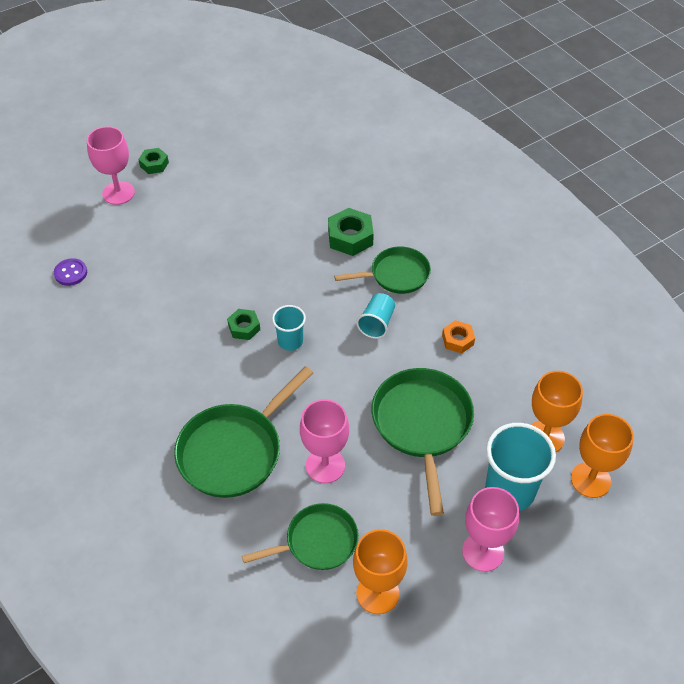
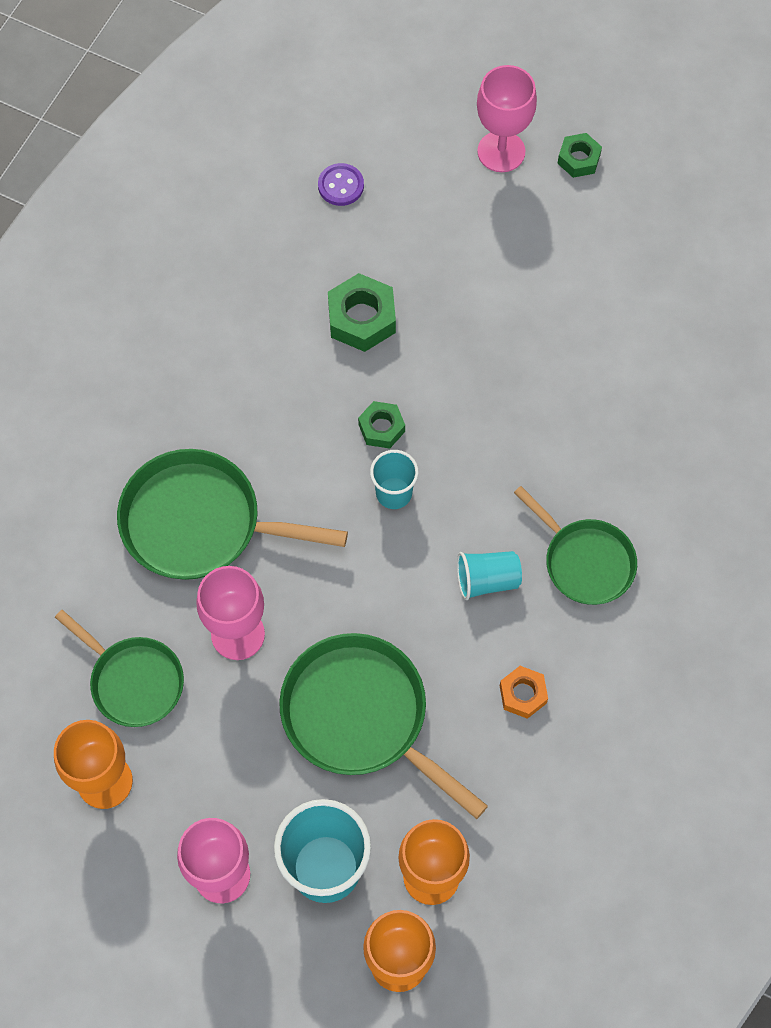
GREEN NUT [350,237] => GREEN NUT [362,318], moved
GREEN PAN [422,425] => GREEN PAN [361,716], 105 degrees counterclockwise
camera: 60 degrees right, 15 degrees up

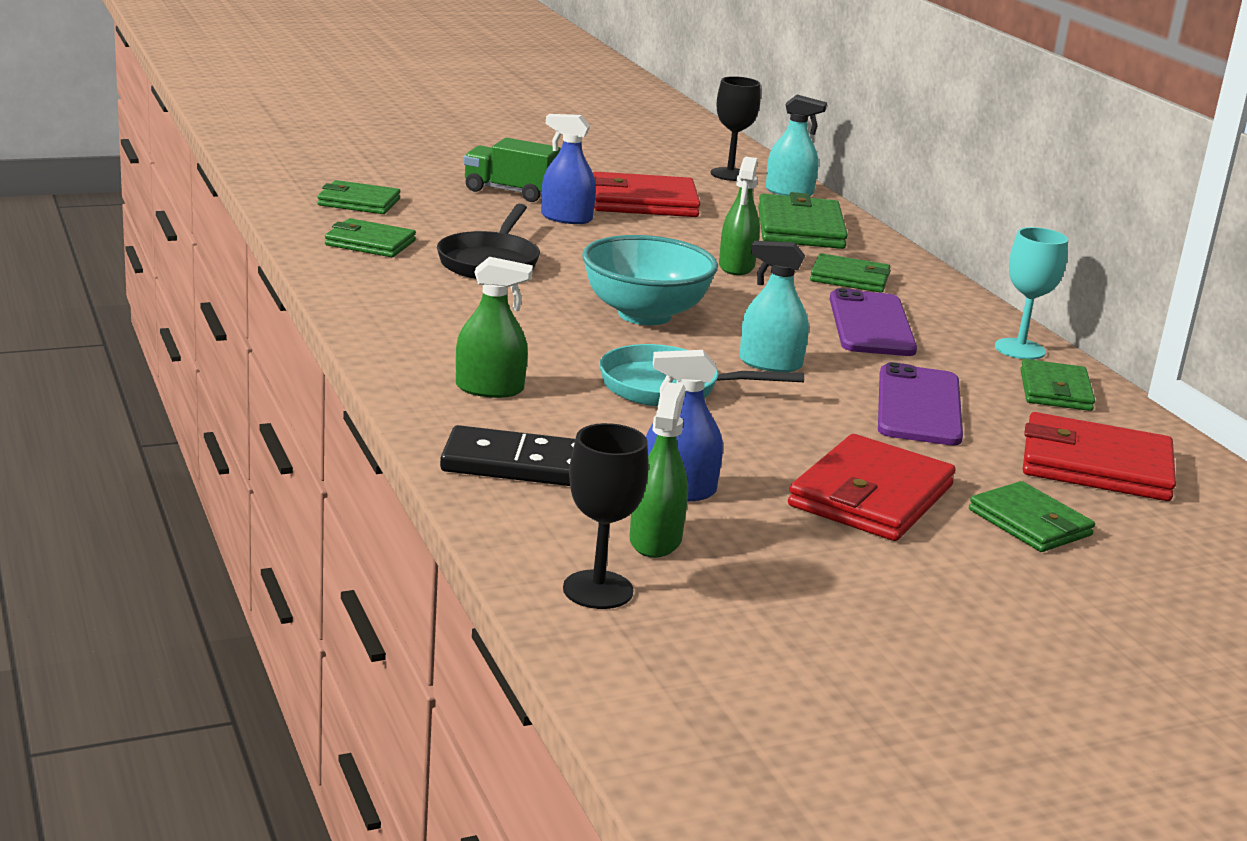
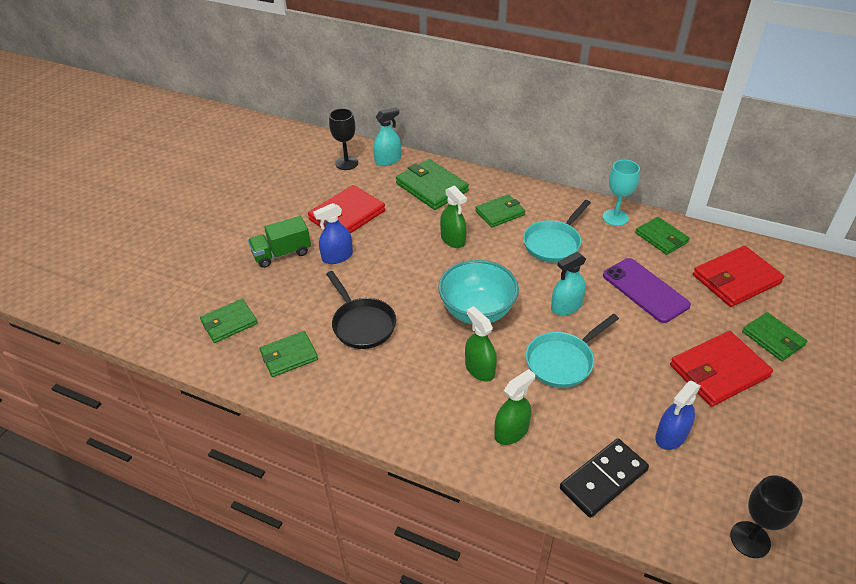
PURPLE PHONE [871,324] => TURQUOISE PAN [553,243]
GREEN SPRAY BOTTLE [655,540] => GREEN SPRAY BOTTLE [479,369], moved
RED WALLET [871,496] => RED WALLET [718,371], 75 degrees clockwise
GREEN WALLET [1030,523] => GREEN WALLET [773,338], 45 degrees clockwise
camera: 40 degrees left, 20 degrees up

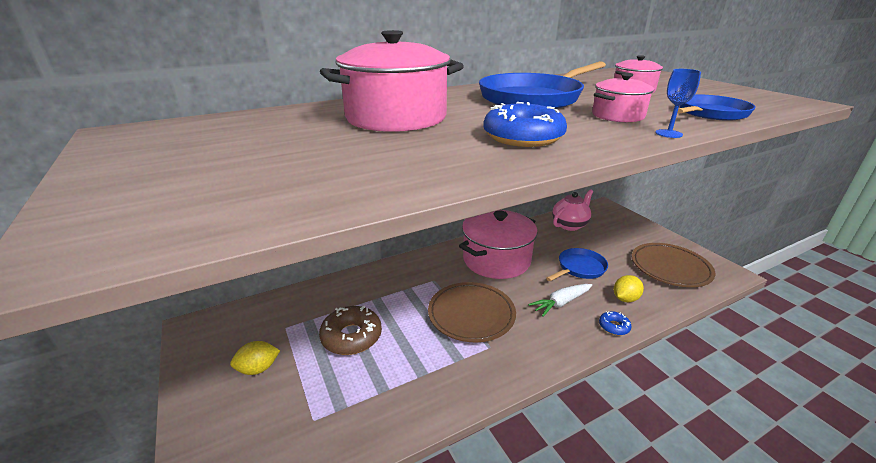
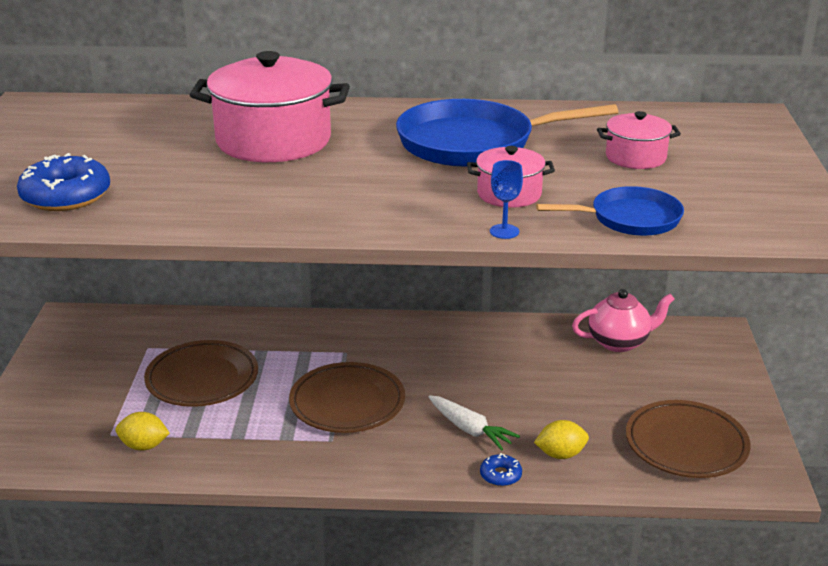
BLUE DONUT [523,137] => BLUE DONUT [66,196], moved
PINK POT [496,260] => nothing
BLUE PAN [579,268] => nothing
WHITE CARROT [561,303] => WHITE CARROT [470,429], 135 degrees counterclockwise
BROWN DONUT [351,336] => BROWN PLATE [202,379]
YELLOW LEMON [258,368] => YELLOW LEMON [144,446], moved
camera: 30 degrees right, 0 degrees up

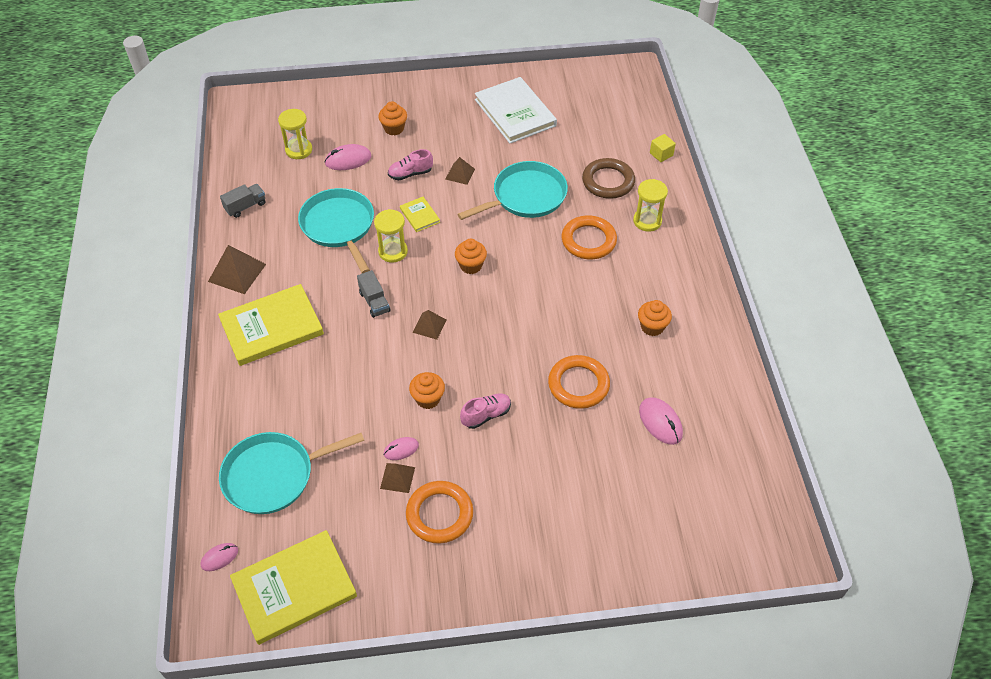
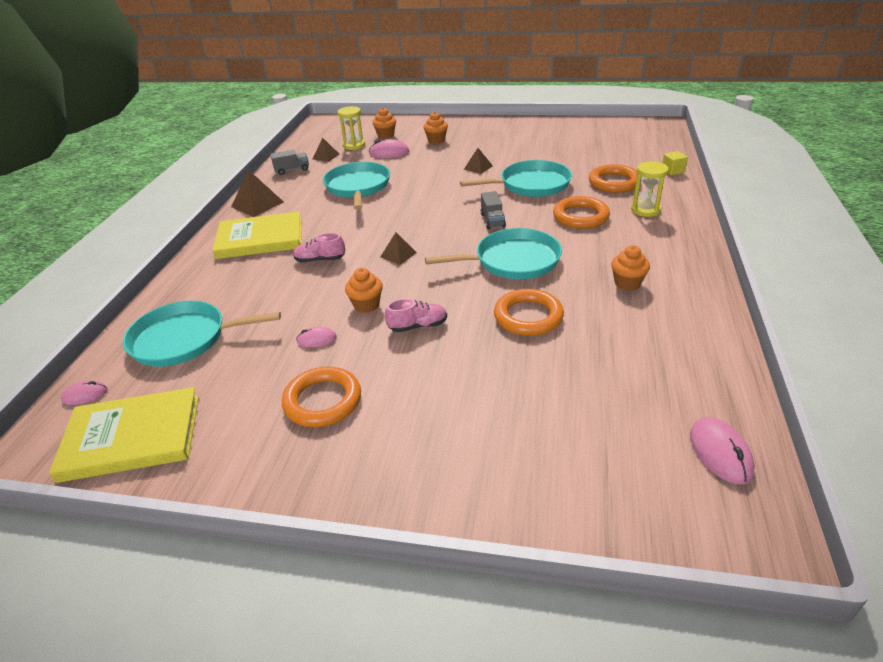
WHITE BOOK [515,112] => nothing
PINK SHOE [410,174] => PINK SHOE [320,260], moved
BROWN RING [608,181] => ORANGE RING [614,182]
YELLOW BOOK [419,215] => nothing
YELLOW HOURGLASS [393,251] => nothing
ORANGE CUPCAKE [471,266] => ORANGE CUPCAKE [385,135], moved
GREY TRUCK [374,302] => GREY TRUCK [492,220], moved
PINK MOUSE [660,422] => PINK MOUSE [720,453], moved
BROWN PYRAMID [397,477] => BROWN PYRAMID [326,156], moved
nothing => TURQUOISE PAN [512,261]
camera: 20 degrees right, 15 degrees down

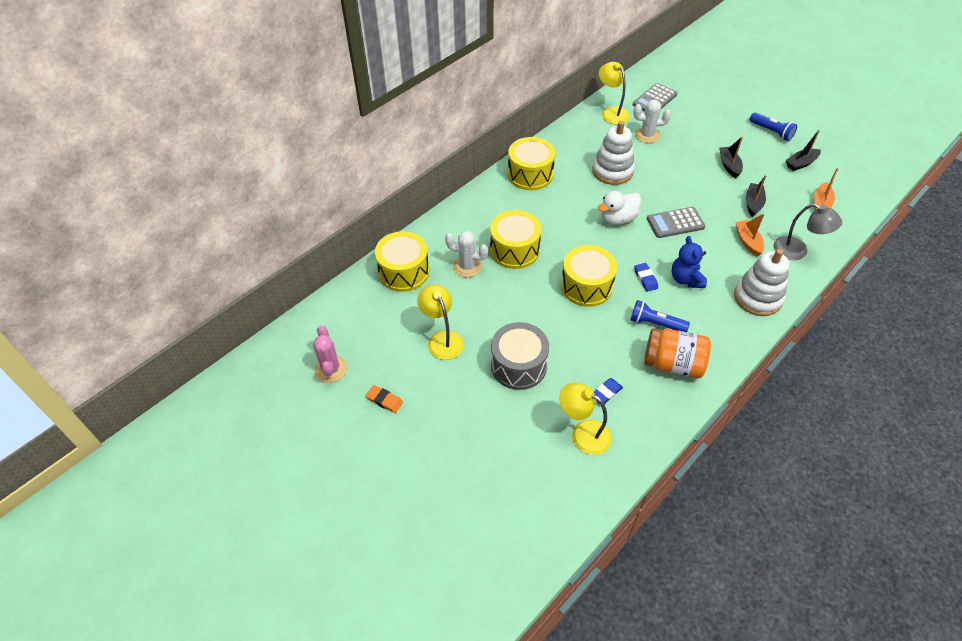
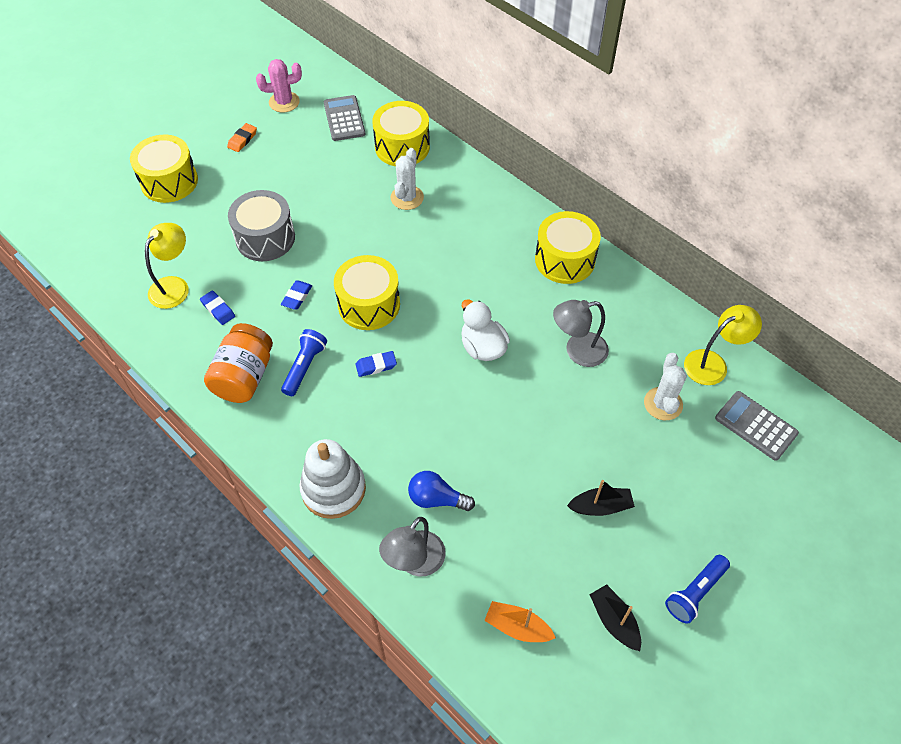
WHITE STACKING TOY [612,171] => GREY LAMP [577,351]
BLACK BOAT [753,203] => nothing
GREY CALCULATOR [675,223] => GREY CALCULATOR [344,119], moved
YELLOW DRUM [514,250] => YELLOW DRUM [169,181], moved
ORANGE BOAT [748,241] => BLUE LIGHT BULB [436,499]
BLUE TEDDY BEAR [686,279] => nothing
YELLOW LAMP [442,339] => nothing
nothing => BLUE ERASER [297,297]
camera: 90 degrees right, 5 degrees up

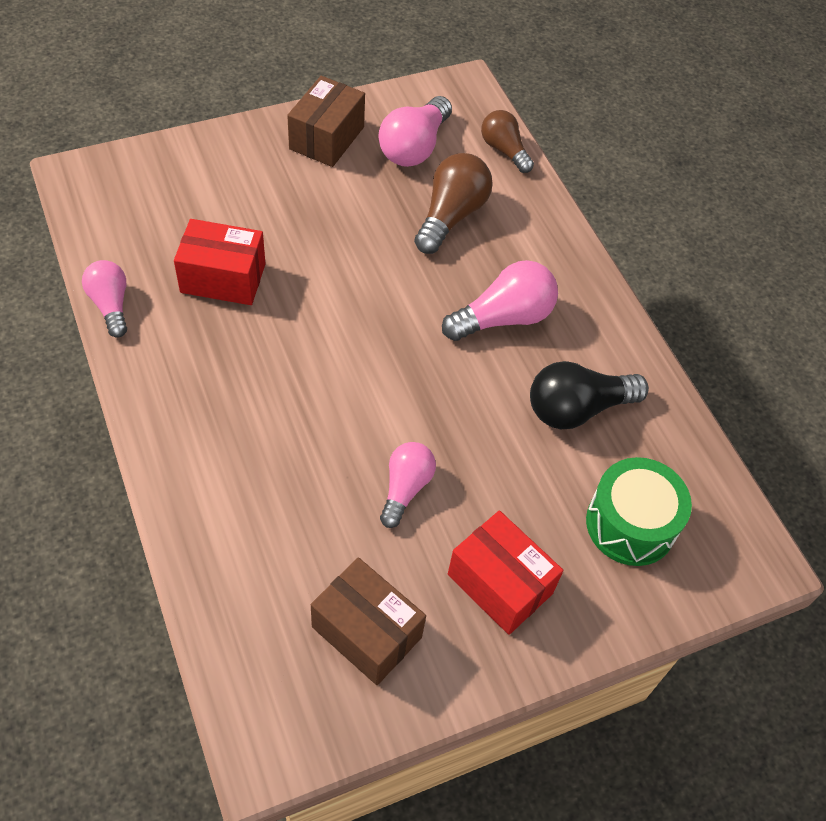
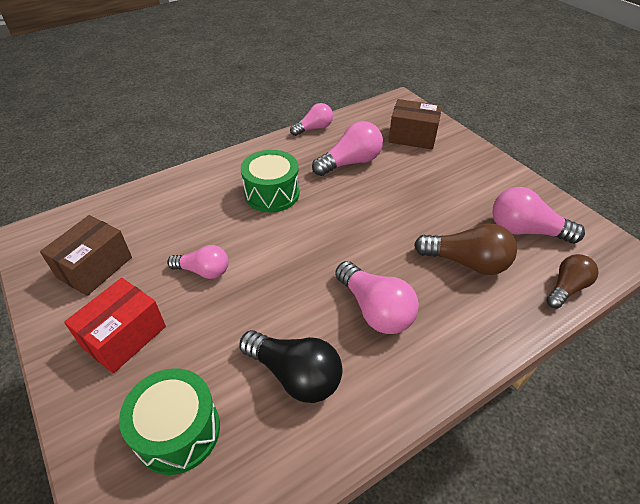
BROWN BOX [327,138] => BROWN BOX [412,137], moved
RED BOX [223,278] => PINK LIGHT BULB [350,162]
BLACK LIGHT BULB [577,409] => BLACK LIGHT BULB [295,375], 150 degrees clockwise
nothing => GREEN DRUM [272,193]
camera: 85 degrees right, 10 degrees down

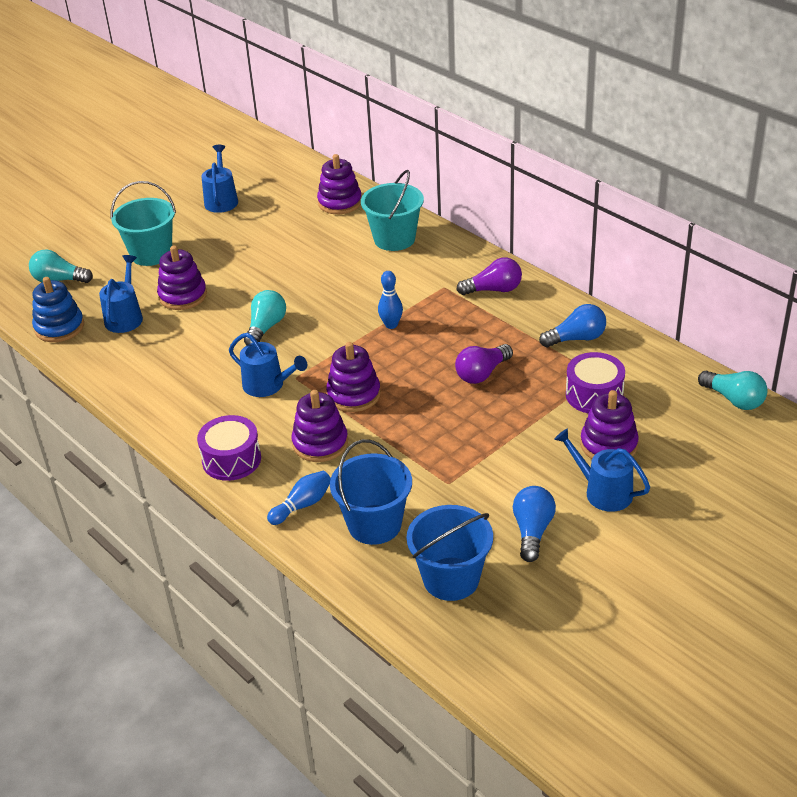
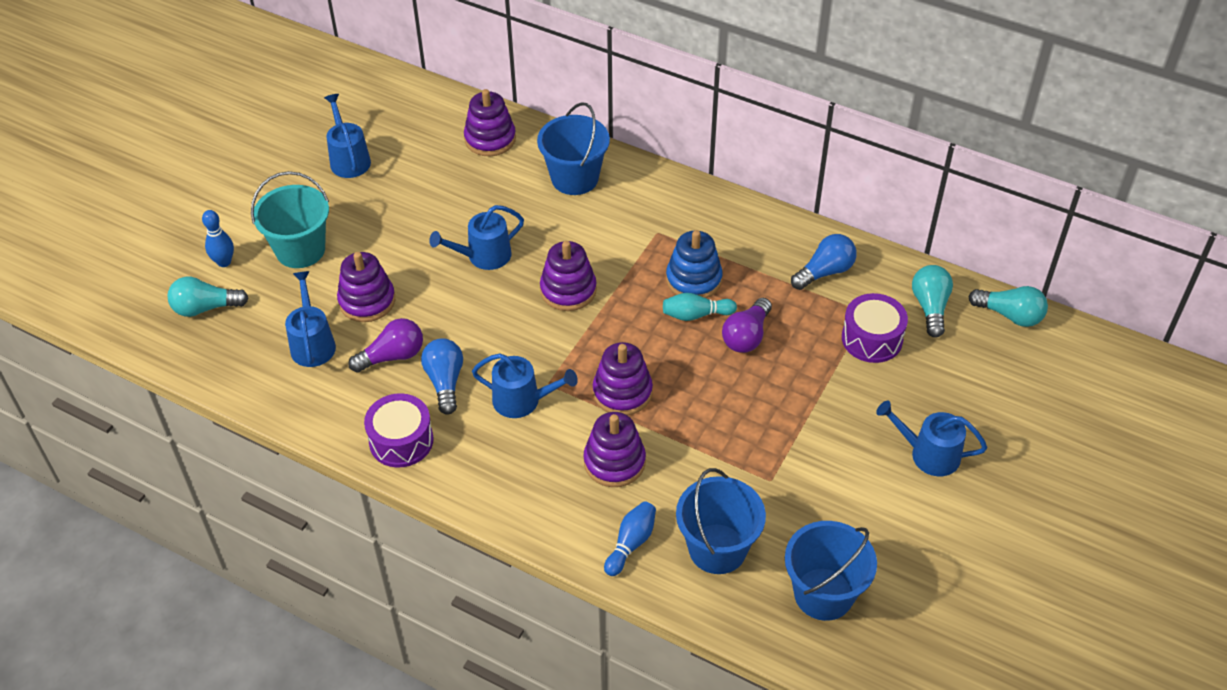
TURQUOISE BUCKET [394,239] => BLUE BUCKET [574,178]
PURPLE LIGHT BULB [493,290] => PURPLE LIGHT BULB [392,356], moved
BLUE BOWLING PIN [391,325] => BLUE BOWLING PIN [224,262], moved
BLUE STACKING TOY [59,327] => BLUE STACKING TOY [693,279], moved
TURQUOISE LIGHT BULB [265,328] => TURQUOISE LIGHT BULB [930,307], moved
PURPLE STACKING TOY [608,445] => PURPLE STACKING TOY [568,290], moved
PURPLE DRUM [231,459] => PURPLE DRUM [401,441], moved
BLUE LIGHT BULB [532,531] => BLUE LIGHT BULB [445,382], moved
nothing => BLUE WATERING CAN [484,256]
nothing => TURQUOISE BOWLING PIN [696,315]
camera: 20 degrees left, 10 degrees up

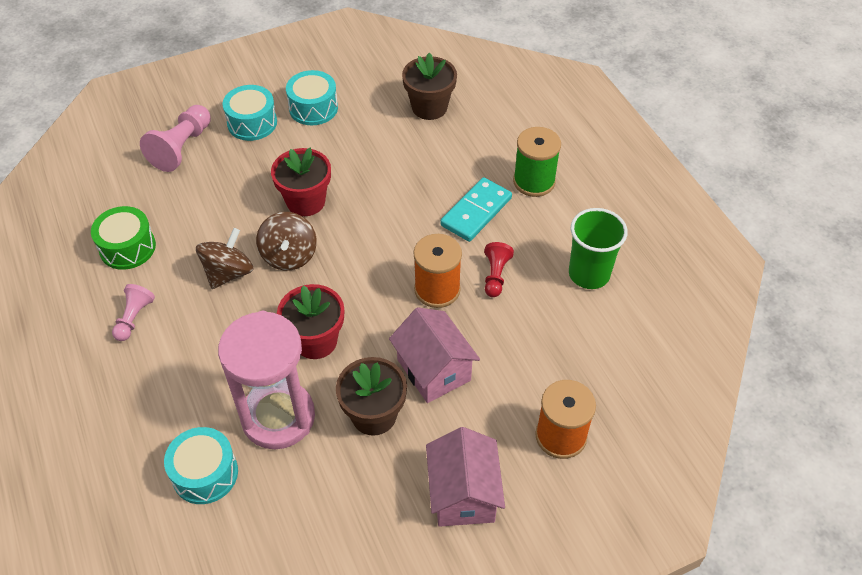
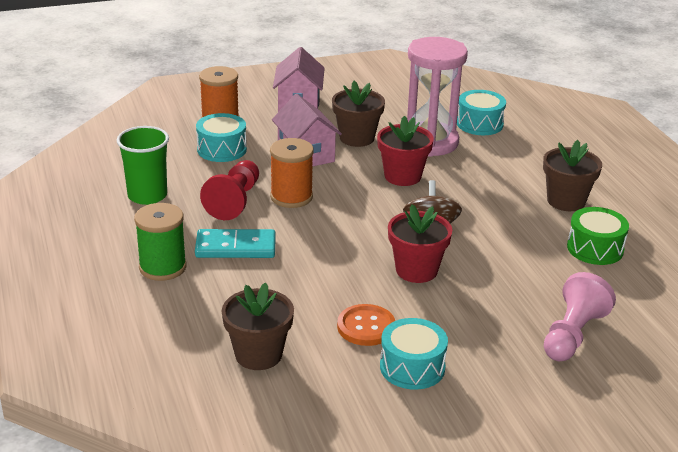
TURQUOISE DRUM [252,123] => TURQUOISE DRUM [222,149], moved
TURQUOISE DOMINO [476,212] => TURQUOISE DOMINO [235,247], 45 degrees clockwise
BROWN SPINNING TOP [228,273] => nothing
RED PAWN [495,275] => RED PAWN [234,201], x1.64
PINK PAWN [134,318] => BROWN FLOWER POT [566,201]
nothing => ORANGE BUTTON [366,327]
camera: 175 degrees left, 20 degrees down

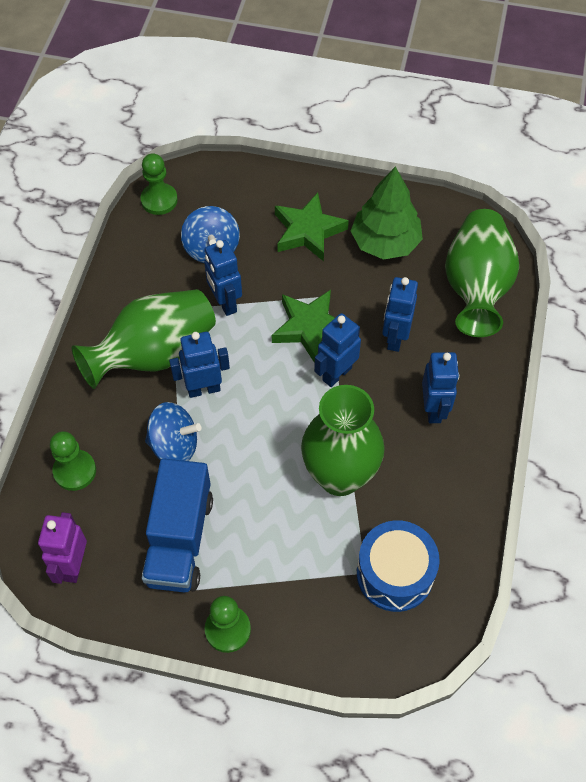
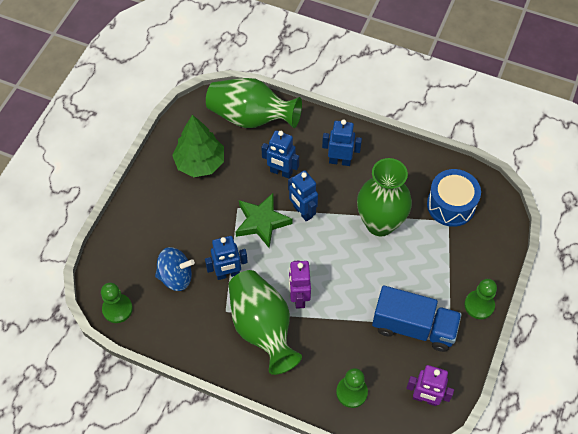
GREEN STAR [308,231] => nothing
BLUE ROBOT [203,389] => PURPLE ROBOT [299,297]
BLUE SPINNING TOP [174,445] => nothing
camera: 80 degrees left, 0 degrees up

